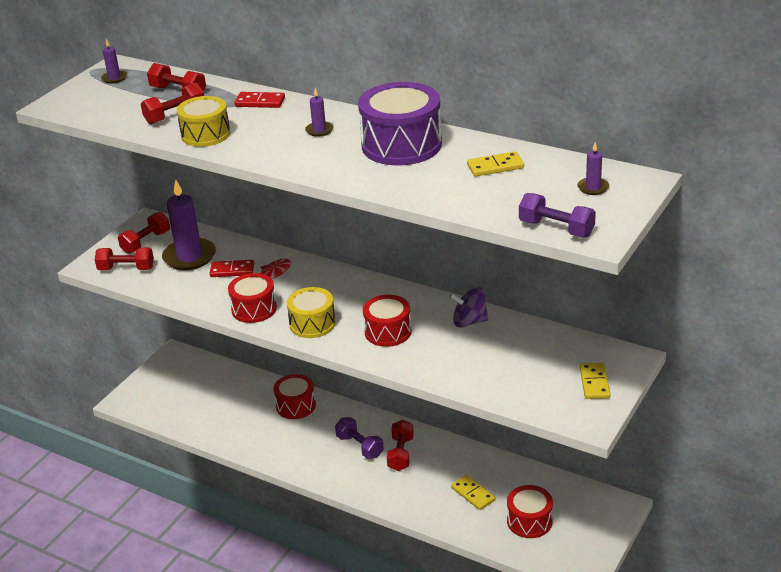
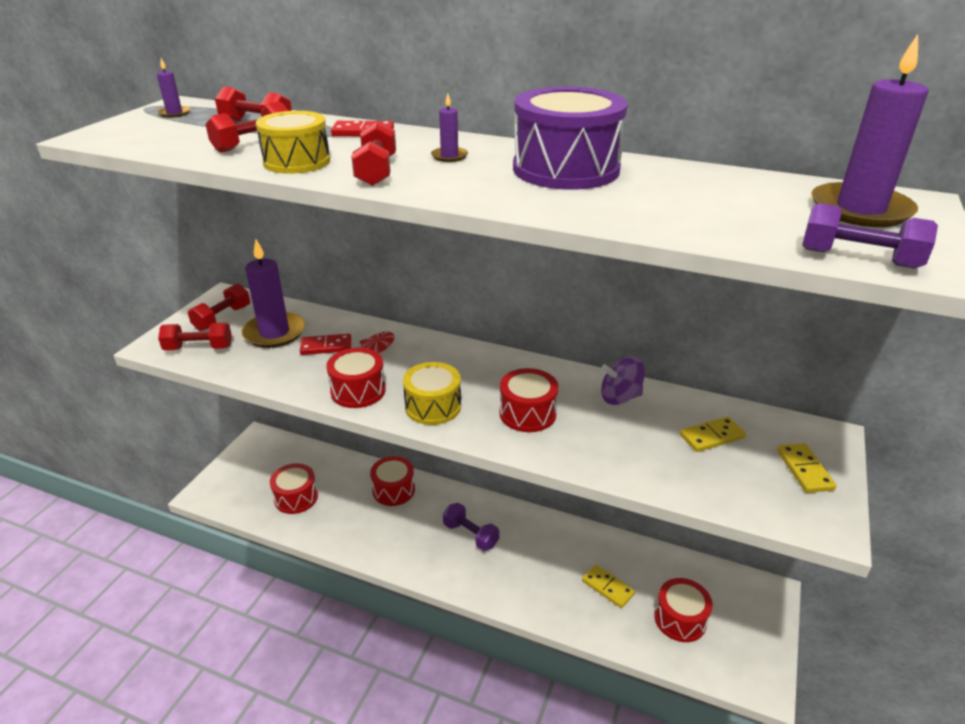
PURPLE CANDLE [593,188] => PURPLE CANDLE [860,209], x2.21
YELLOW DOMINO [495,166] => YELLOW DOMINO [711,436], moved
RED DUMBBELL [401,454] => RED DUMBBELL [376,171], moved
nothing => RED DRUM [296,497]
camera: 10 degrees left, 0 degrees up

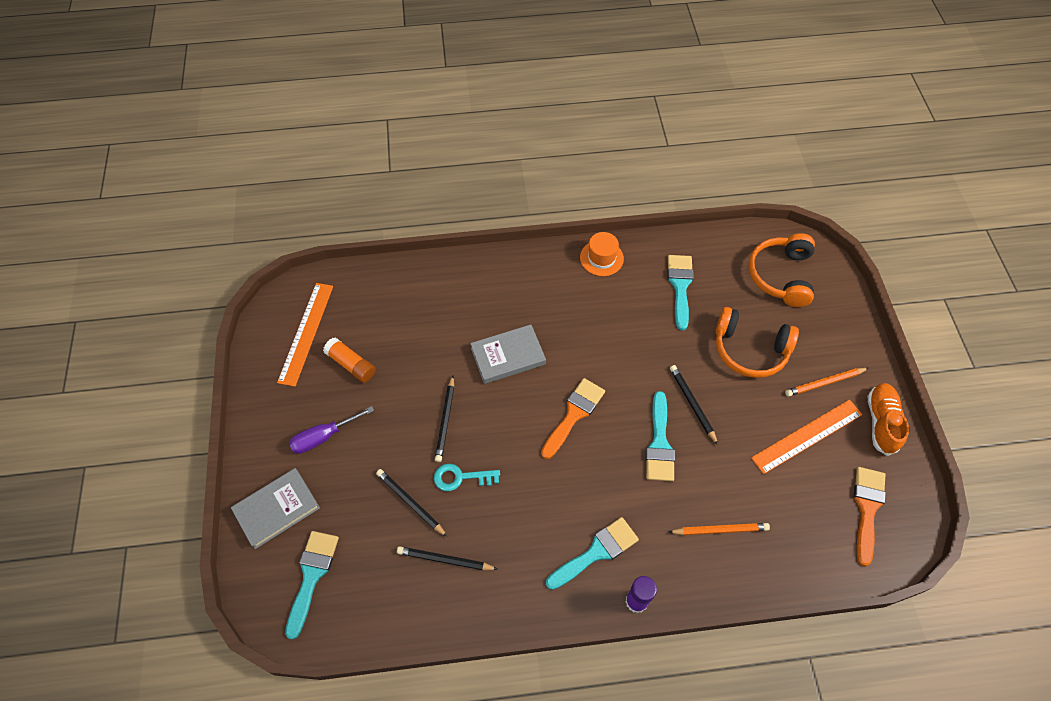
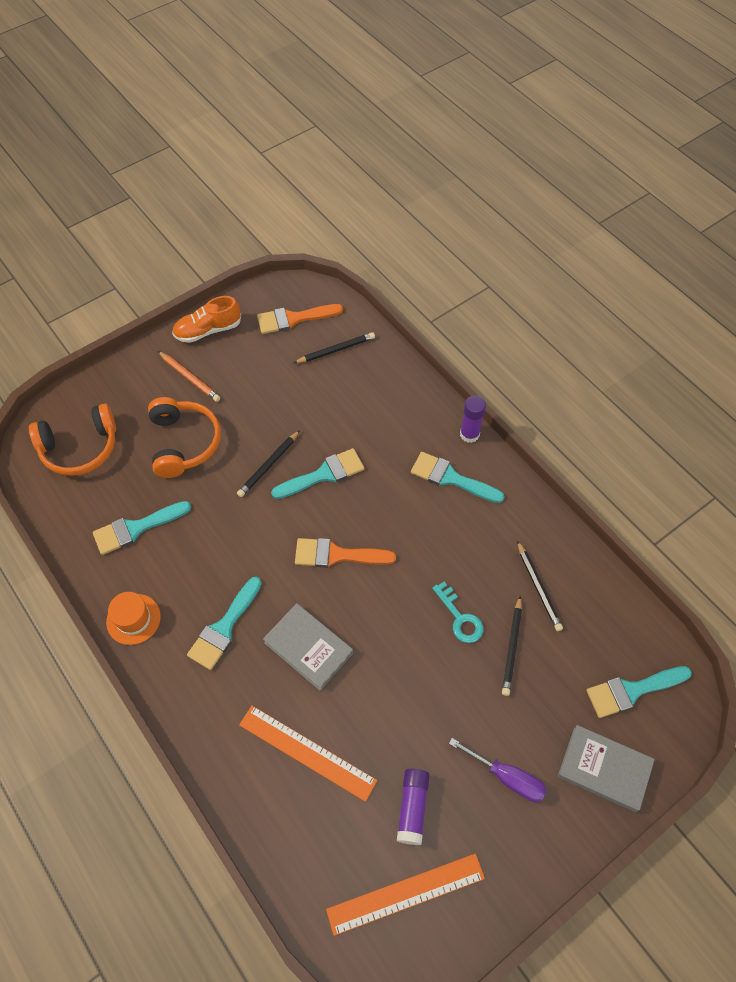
ORANGE GLUE STICK [351,364] => PURPLE GLUE STICK [412,808]
BLACK PENCIL [445,420] => BLACK PENCIL [336,350], moved
ORANGE RULER [807,436] => ORANGE RULER [307,752], moved
ORANGE PENCIL [720,530] => nothing
nothing => TURQUOISE BRUSH [224,628]
camera: 120 degrees left, 0 degrees up

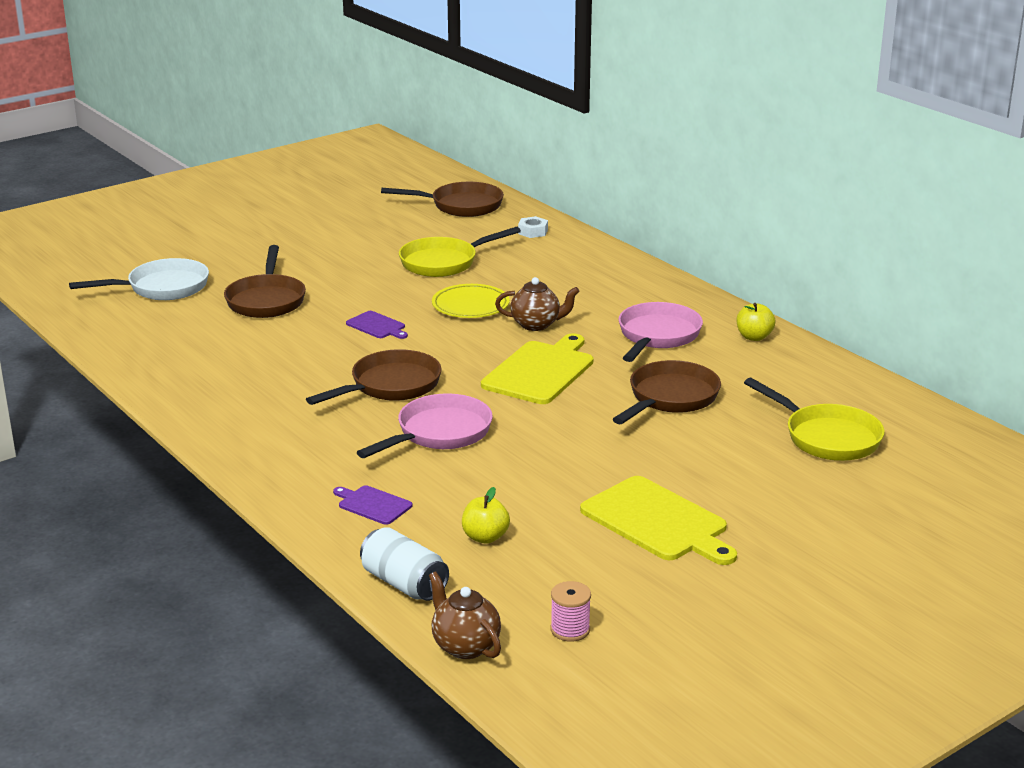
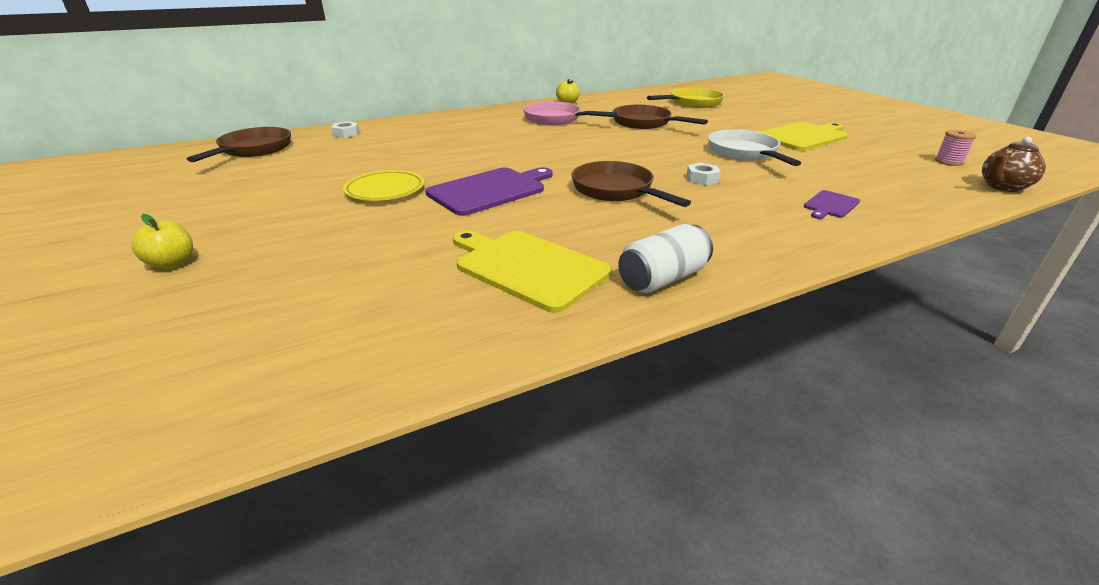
YELLOW PAN [444,262] => nothing
BROWN PAN [266,300] => nothing
WHITE PAN [162,288] => WHITE PAN [745,153], moved
BROWN TEAPOT [536,325] => nothing
YELLOW PLATE [470,306] => YELLOW PLATE [385,190], moved
PURPLE CUTTING BOARD [377,326] => PURPLE CUTTING BOARD [490,190], x1.98
YELLOW CUTTING BOARD [540,371] => YELLOW CUTTING BOARD [527,267], moved
PINK PAN [439,433] => WHITE NUT [702,179]
YELLOW APPLE [485,537] => YELLOW APPLE [172,263], moved
WHITE CAN [404,583] => WHITE CAN [662,278], moved
camera: 80 degrees left, 5 degrees up

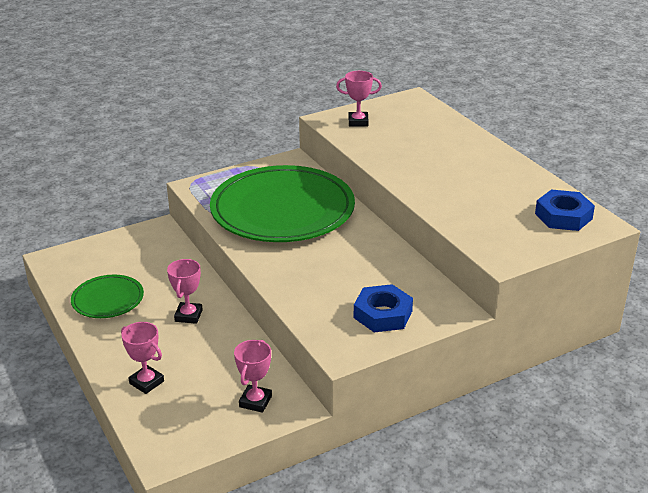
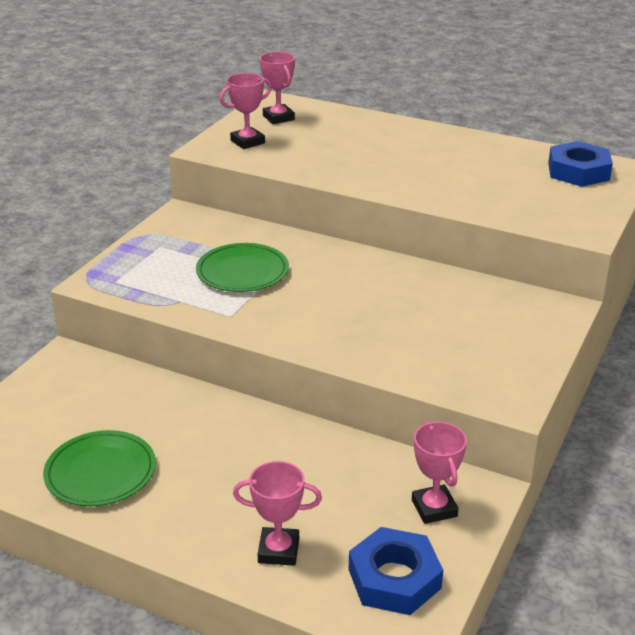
GREEN PLATE [282,210] => GREEN PLATE [242,272], x0.47
PINK TROPHY [188,316] => PINK TROPHY [278,118], moved
BLUE NUT [383,314] => BLUE NUT [394,579], moved
camera: 35 degrees left, 0 degrees up

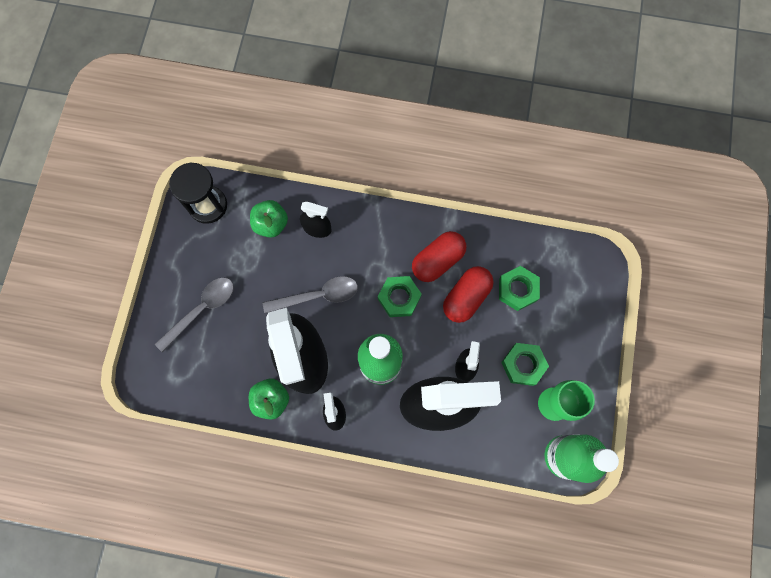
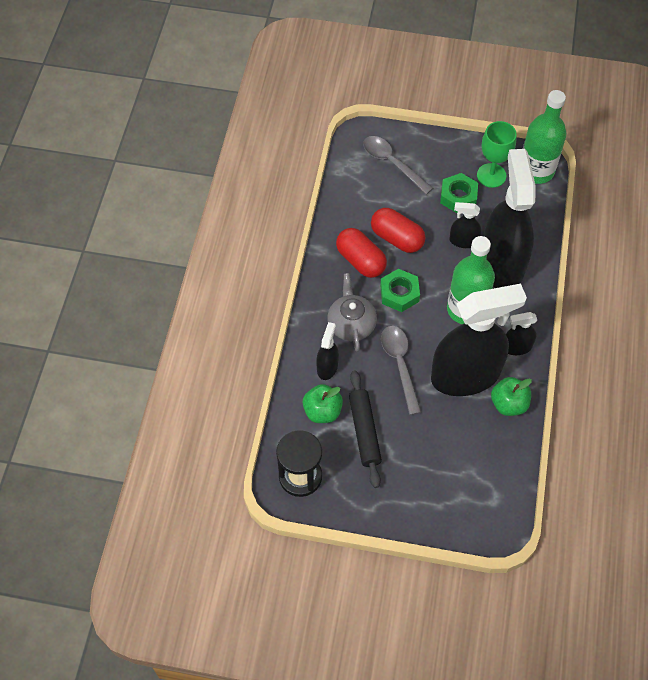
GREEN NUT [517,290] => nothing
GREY SPOON [202,310] => GREY SPOON [392,163], moved
nothing => GREY TEAPOT [351,324]
nothing => BLACK ROLLING PIN [364,431]
camera: 90 degrees left, 15 degrees down

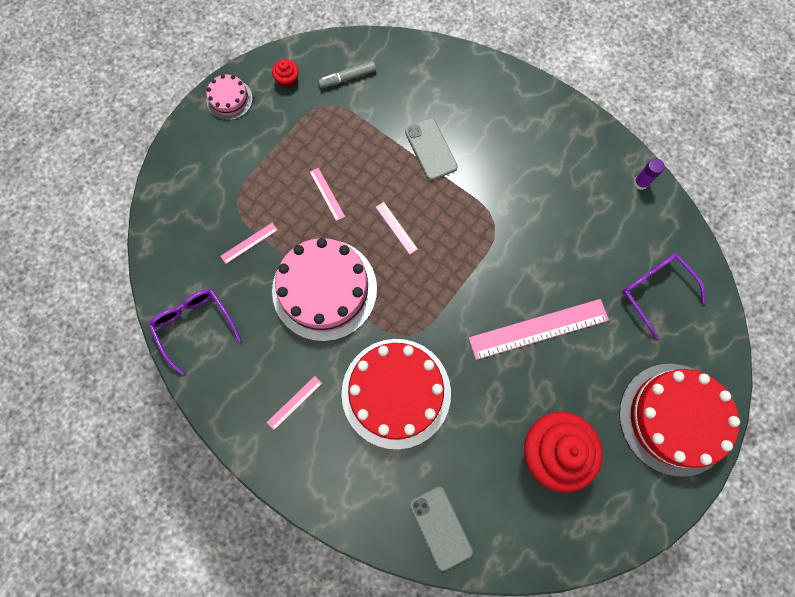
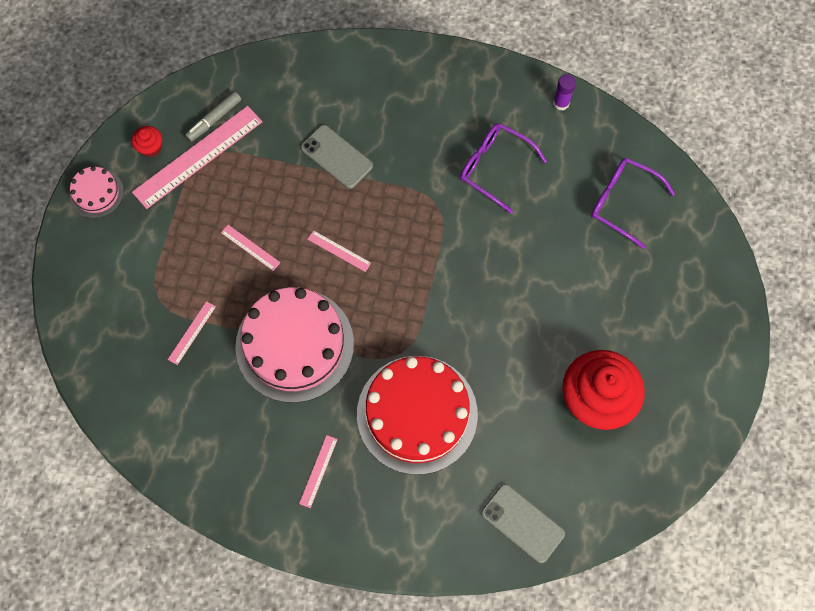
PURPLE GLASSES [194,325] => PURPLE GLASSES [494,167], moved
PINK RULER [538,329] => PINK RULER [198,157], moved
RED CAKE [674,418] => nothing
camera: 25 degrees left, 5 degrees down

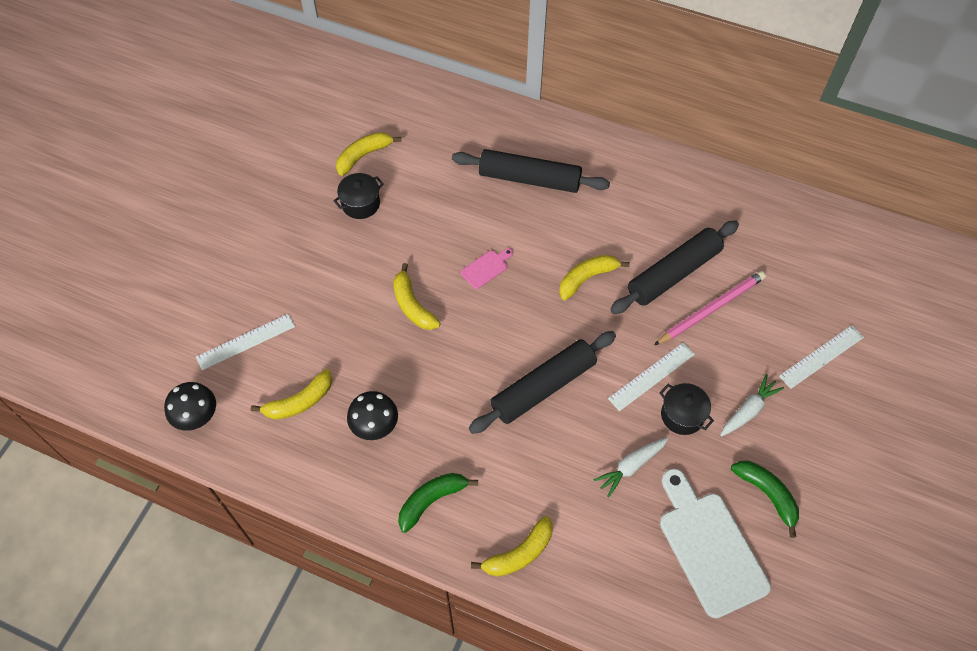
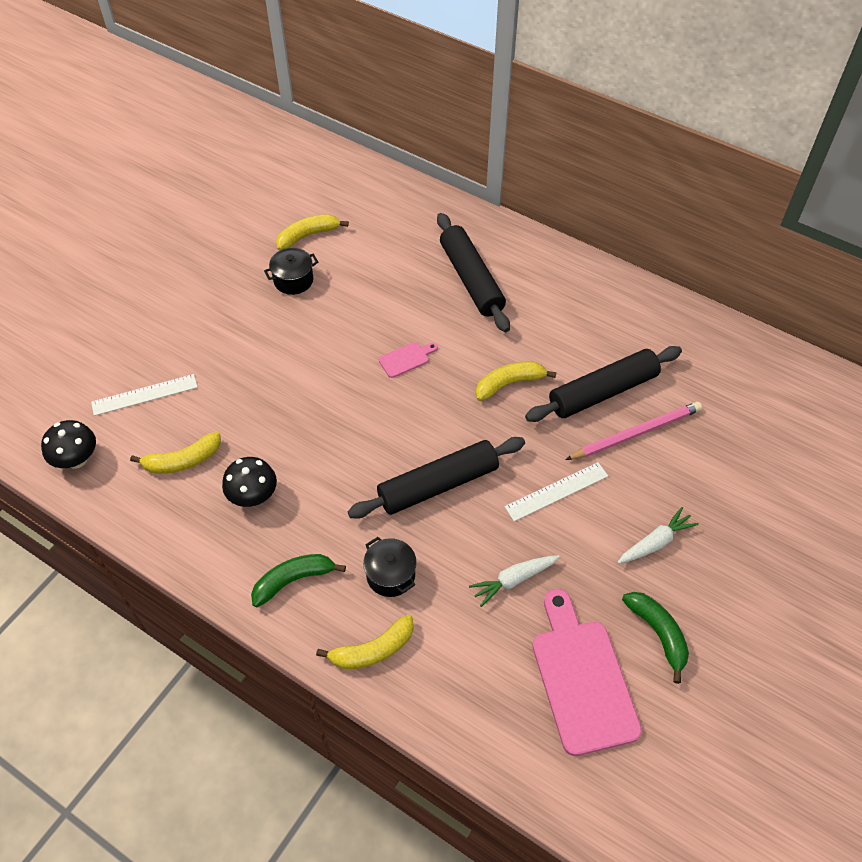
BLACK ROLLING PIN [529,179] => BLACK ROLLING PIN [471,279], 45 degrees clockwise
YELLOW BANANA [412,305] => nothing
WHITE RULER [821,356] => nothing
BLACK POT [682,415] => BLACK POT [390,575], moved
WHITE CUTTING BOARD [709,547] => PINK CUTTING BOARD [582,678]
camera: 10 degrees right, 5 degrees down

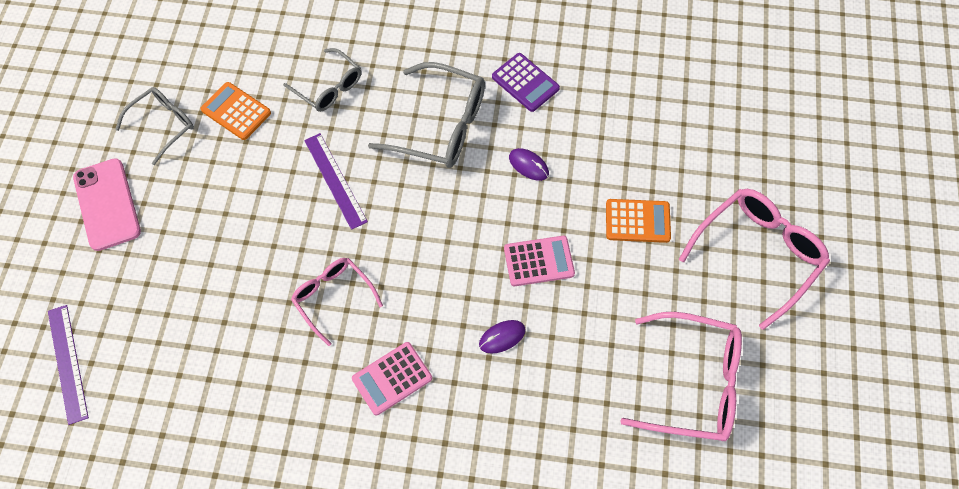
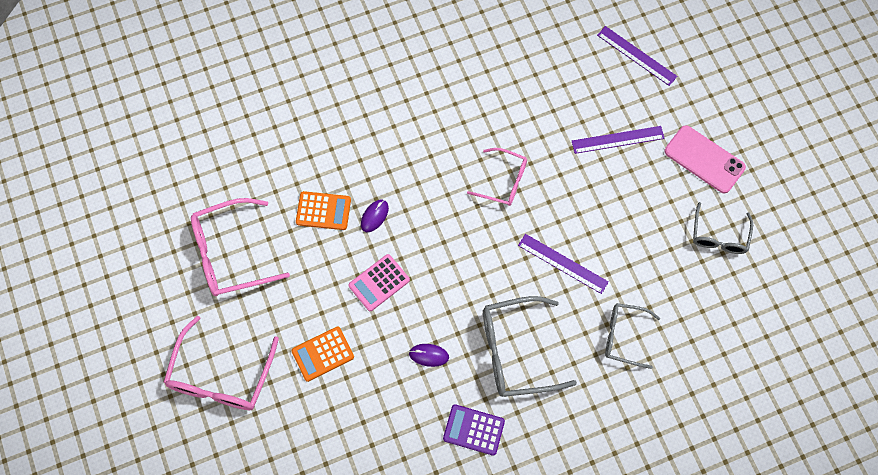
ORANGE CALCULATOR [236,111] => ORANGE CALCULATOR [323,211], moved
PINK CALCULATOR [392,378] => nothing
nothing => PURPLE RULER [618,139]
camera: 150 degrees right, 5 degrees up

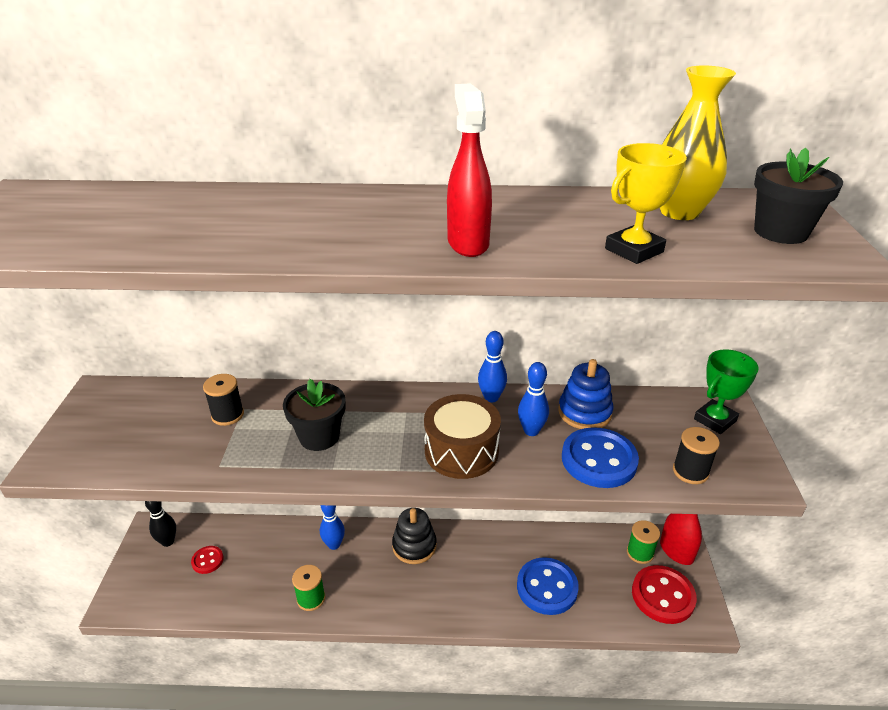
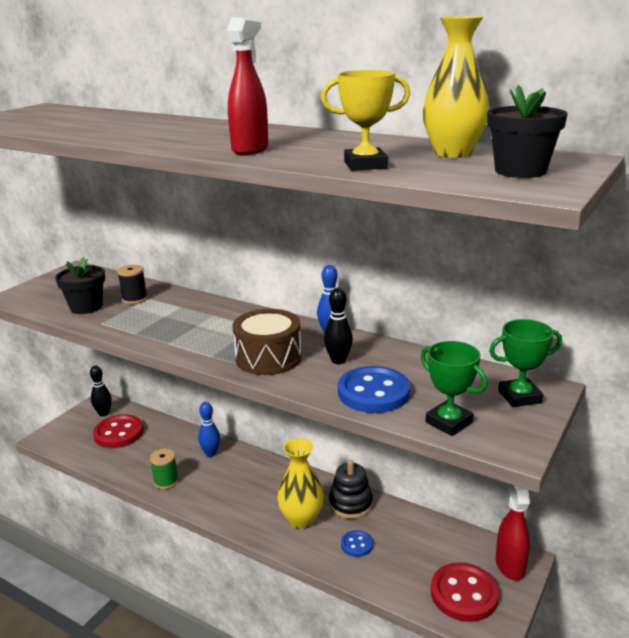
BLUE STACKING TOY [584,412] => nothing
BLUE BOWLING PIN [531,431] => BLACK BOWLING PIN [338,360]
BLACK FLOWER POT [319,437] => BLACK FLOWER POT [86,307], moved
BLACK SPOOL [690,471] => GREEN TROPHY [448,422]
BLACK STACKING TOY [414,546] => BLACK STACKING TOY [350,504], moved
GREEN SPOOL [640,553] => nothing
RED BUTTON [207,560] => RED BUTTON [118,433], x1.91
BLUE BUTTON [547,587] => BLUE BUTTON [356,545], x0.52
nothing => YELLOW VASE [301,520]
camera: 30 degrees right, 10 degrees down

